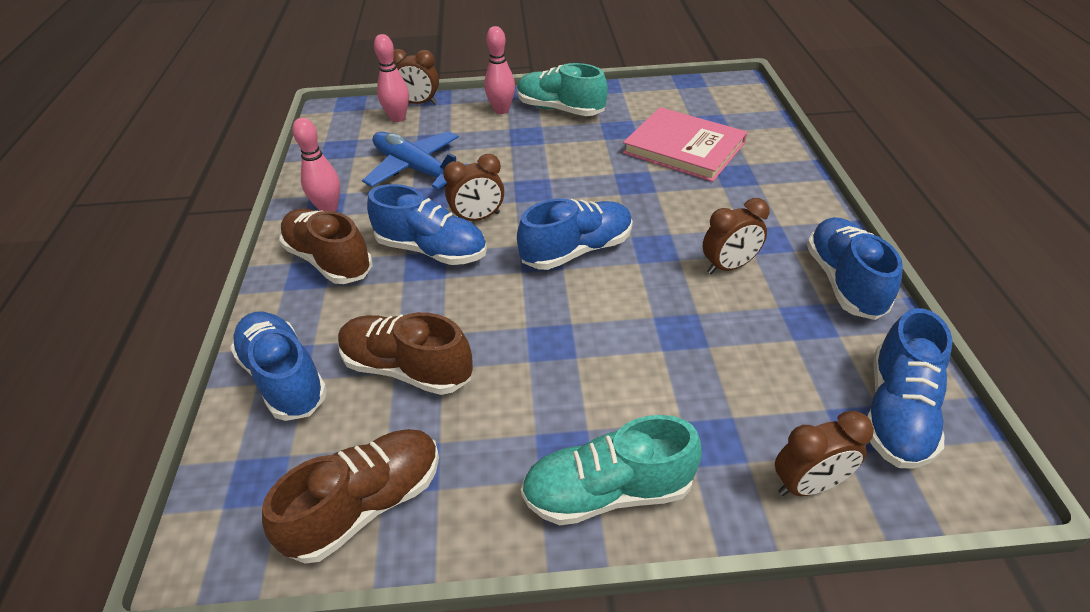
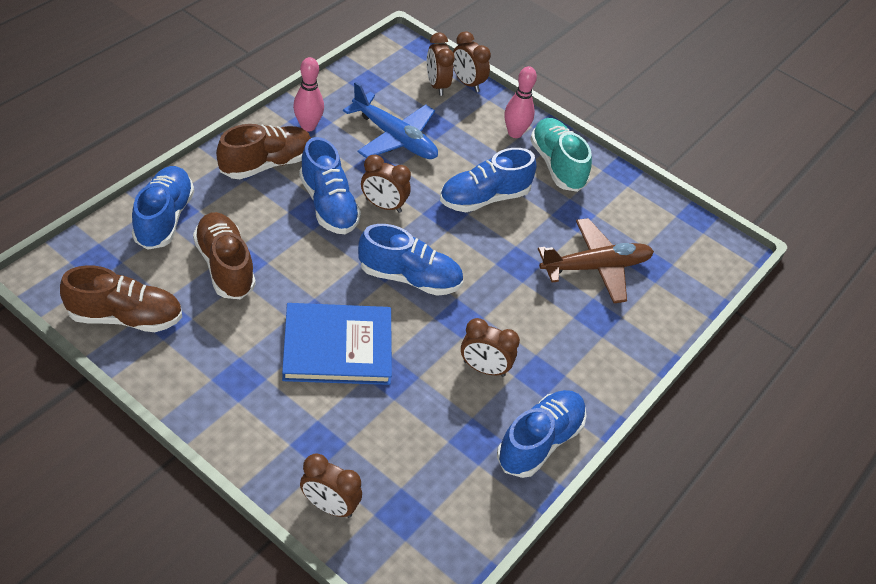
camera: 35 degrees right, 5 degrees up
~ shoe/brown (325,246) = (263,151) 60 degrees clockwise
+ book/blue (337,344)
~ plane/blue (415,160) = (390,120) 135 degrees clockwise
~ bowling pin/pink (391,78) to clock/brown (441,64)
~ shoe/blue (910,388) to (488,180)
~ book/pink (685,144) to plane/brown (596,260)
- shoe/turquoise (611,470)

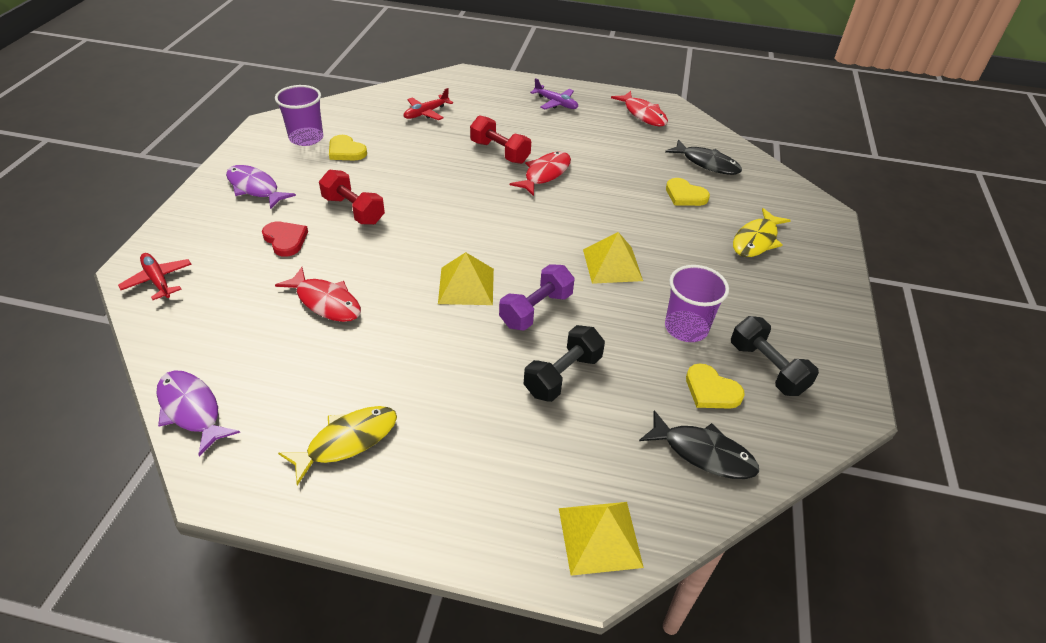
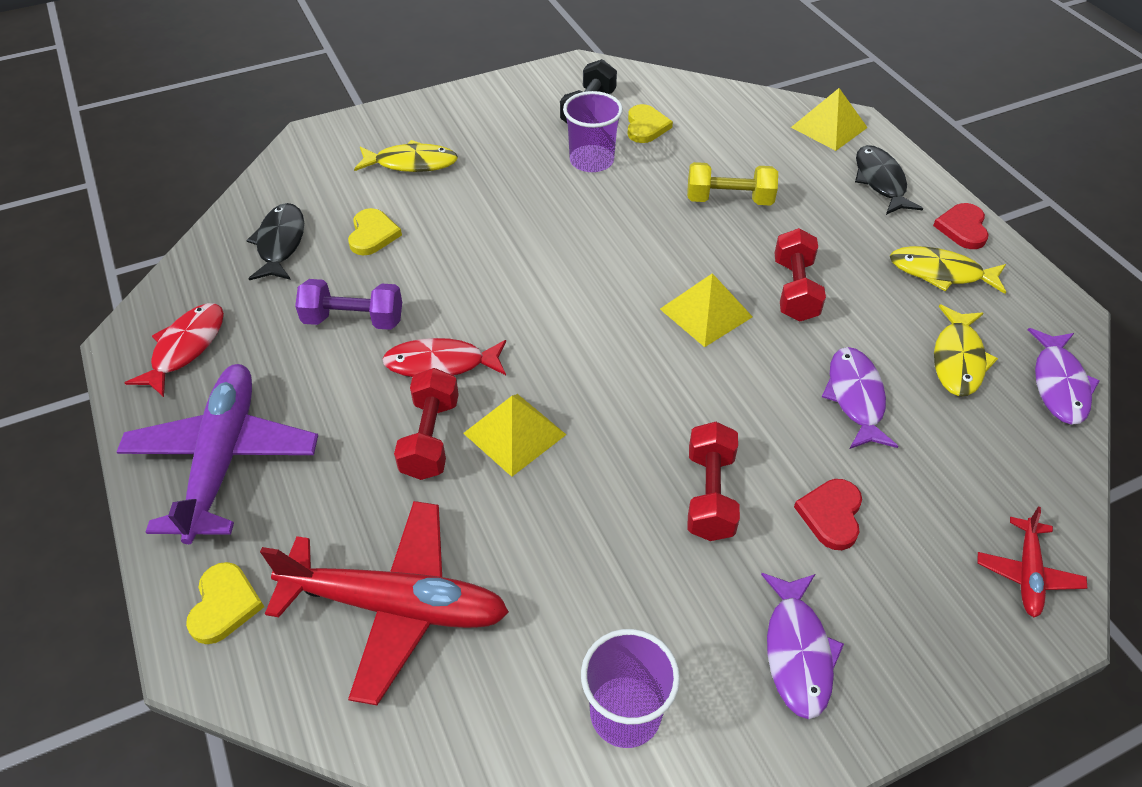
camera: 125 degrees left, 5 degrees up
~ plane/purple (554,93) = (217,454) x2.05
~ heart/yellow (348,147) to (225,603)
~ plane/red (428,104) = (384,603) x2.05
~ dumbbell/purple (537,297) to (348,304)
~ pyramid/yellow (613,258) to (515,435)
~ dumbbell/black (564,363) to dumbbell/yellow (732,184)
+ dumbbell/red (800,275)
~ fish/red (318,294) to fish/purple (860,398)
~ fish/black (699,444) to (889,180)
+ heart/red (961,226)
+ fish/yellow (966,350)

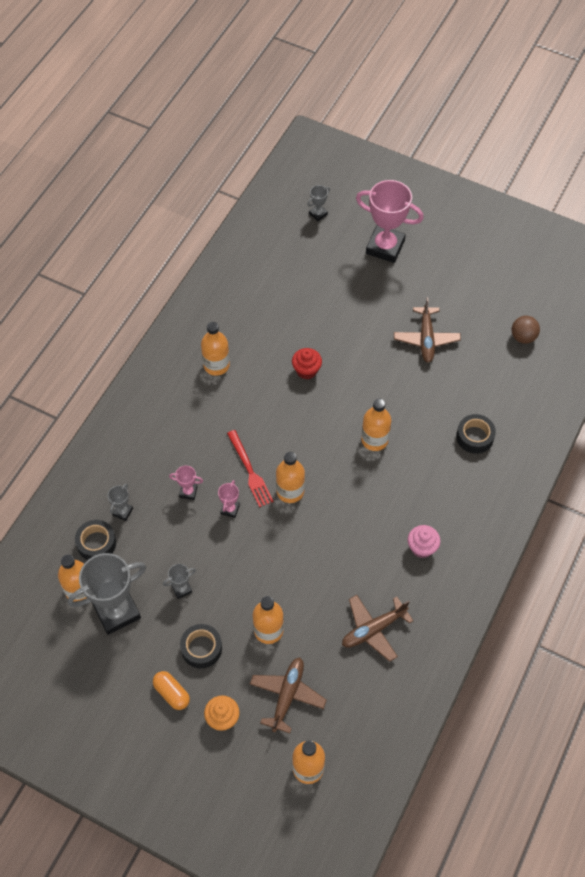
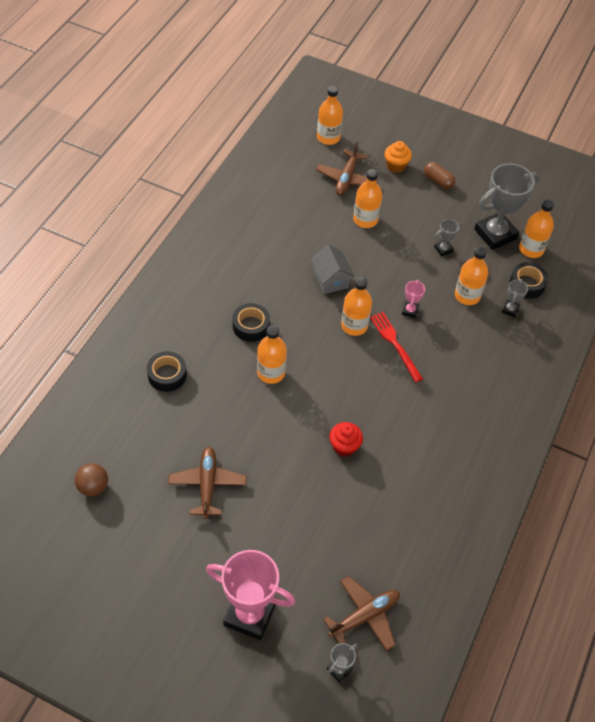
camera: 175 degrees right, 5 degrees down
~ tape/black (201,646) to (251,322)
+ house/grey (332,269)
~ plane/brown (377,628) to (361,613)
~ capsule/orange (171,690) to capsule/brown (440,175)
~ bottle/orange (215,349) to (471,276)
- trophy/pink (186,483)
- cupcake/pink (424,541)

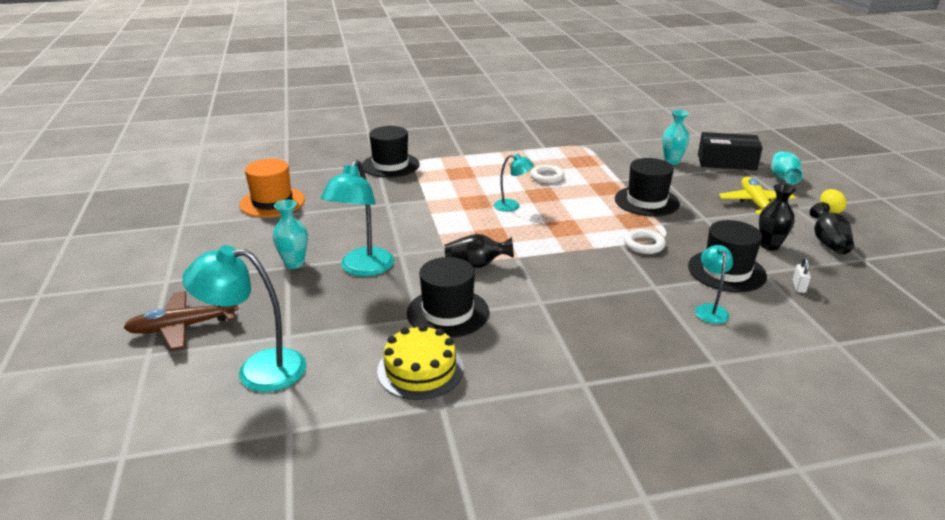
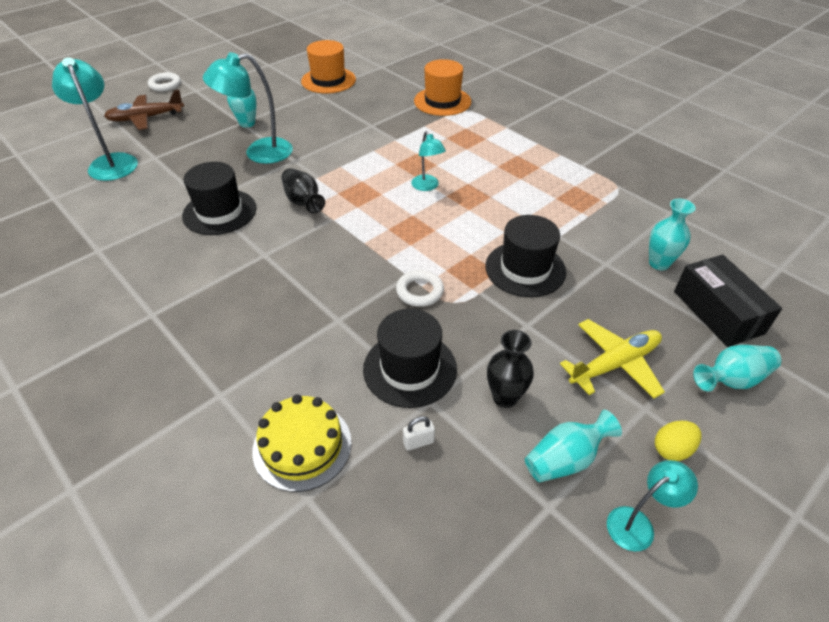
camera: 60 degrees right, 15 degrees up
~ plane/brown (181,321) = (144,110) 60 degrees counterclockwise
~ ring/white (547,174) to (164,81)
~ cake/yellow (420,362) to (302,443)
~ hat/black (391,152) to hat/orange (442,87)
~ vase/black (832,228) to vase/turquoise (573,446)
~ lamp/turquoise (714,284) to (652,505)

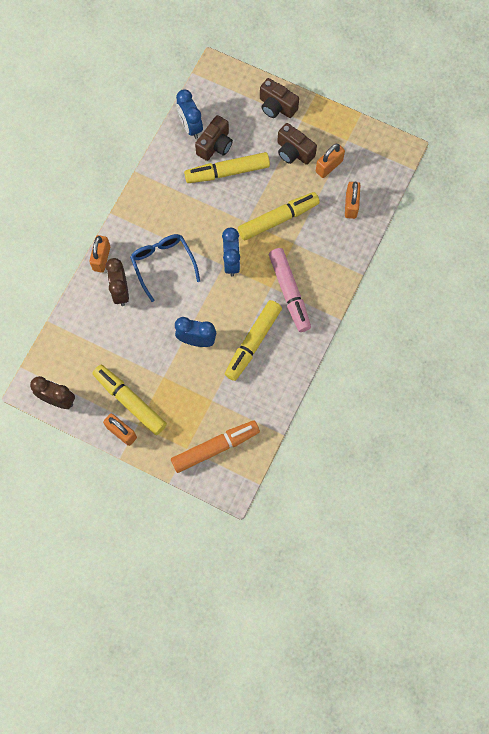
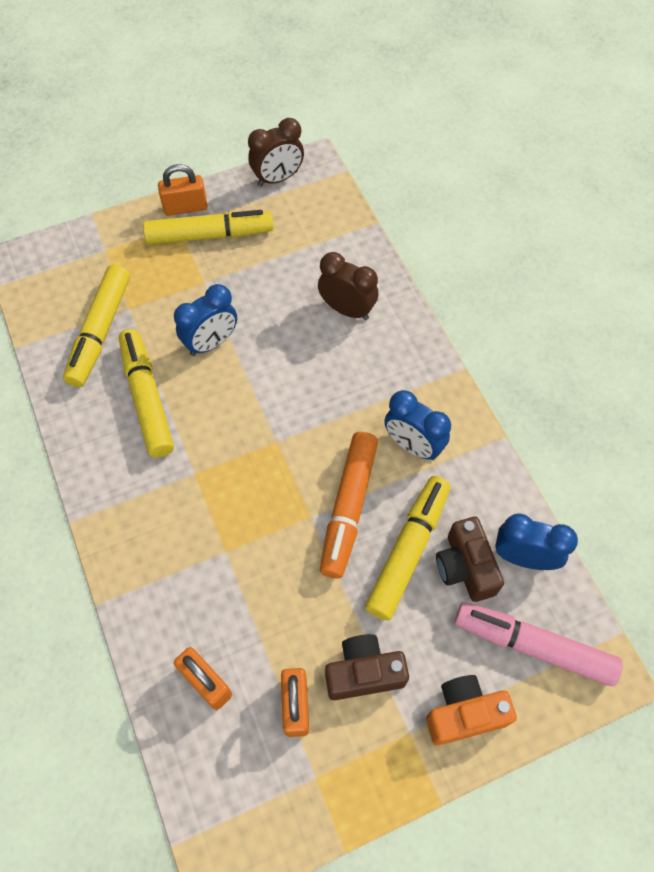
camera: 130 degrees right, 10 degrees down
~ marker/yellow (279,216) to (96,325)
~ marker/orange (215,446) to (349,505)
~ clock/blue (231,252) to (417,425)
~ camera/brown (279,98) to camera/orange (471,710)
~ marker/pink (290,290) to (539,644)
- padlock/orange (99,254)
- glasses/blue (165,268)

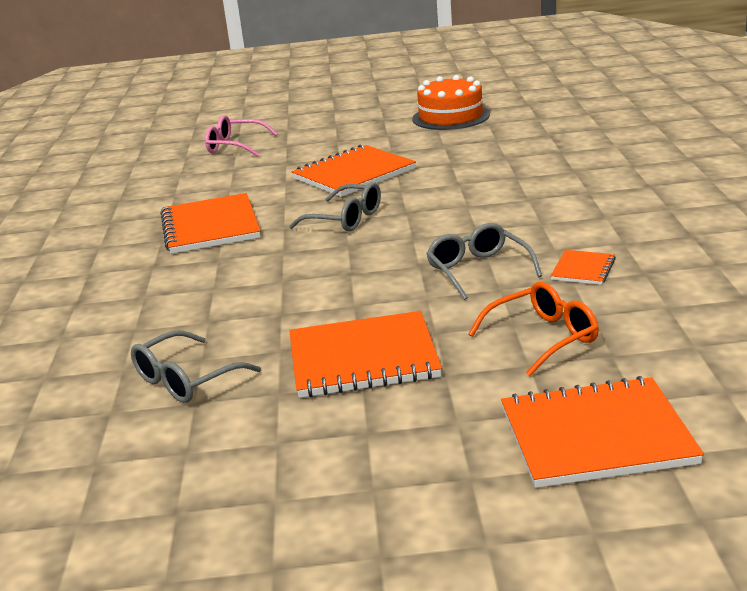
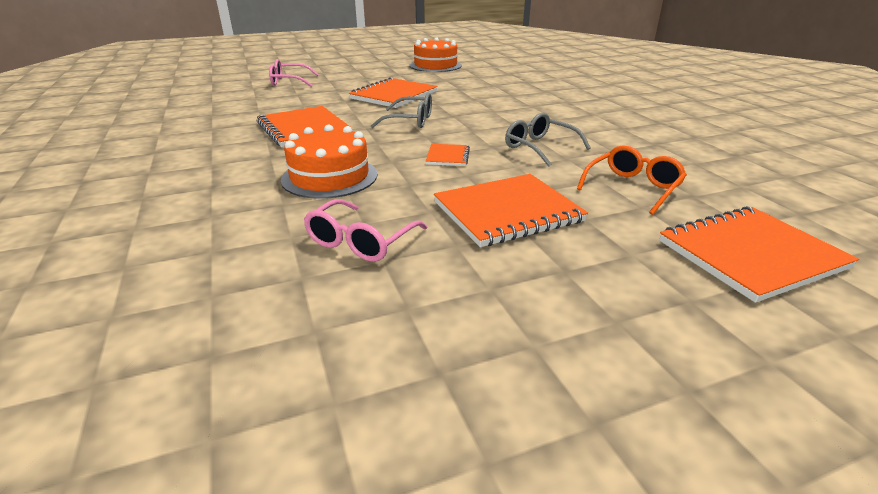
camera: 20 degrees left, 5 degrees up
+ cake/orange (329,161)
~ glasses/grey (196,367) to glasses/pink (365,230)
~ notebook/orange (583,267) to (448,155)

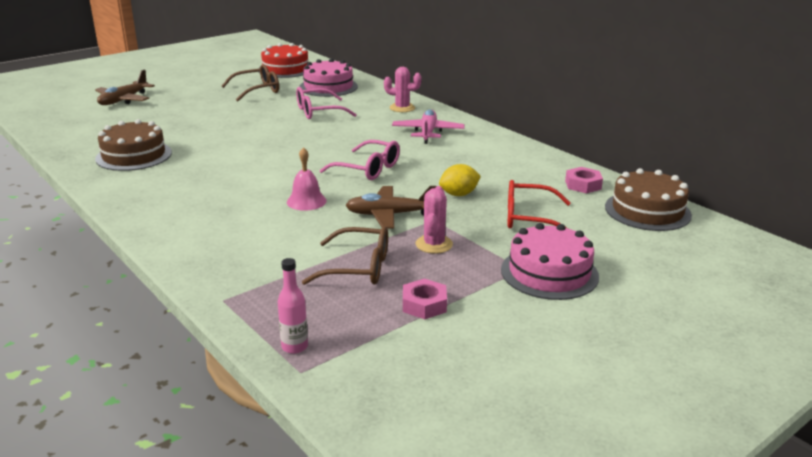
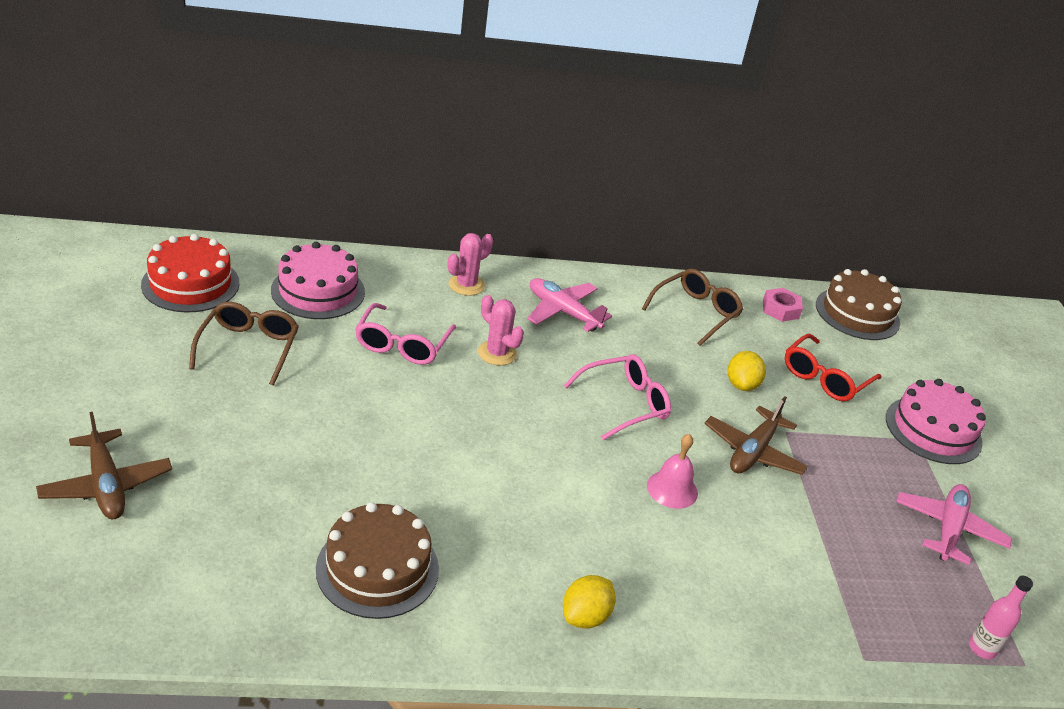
camera: 60 degrees left, 10 degrees up
~ cactus/pink (434,220) to (501,330)
+ lemon/yellow (589,601)
~ glasses/brown (345,256) to (692,307)
~ nut/pink (425,298) to plane/pink (954,524)

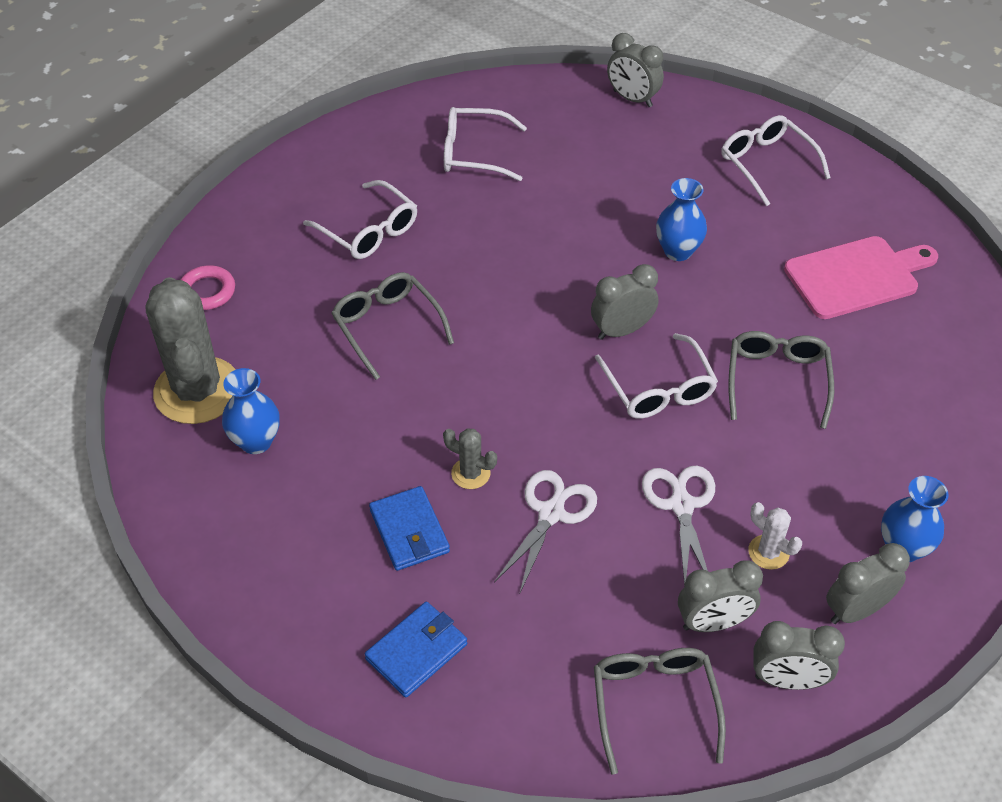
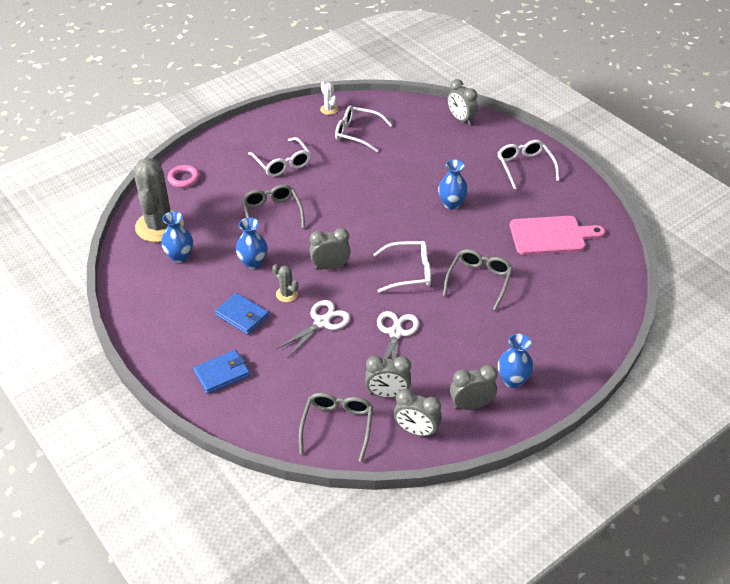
camera: 15 degrees right, 5 degrees down
~ wallet/blue (409,528) = (242,314) 45 degrees counterclockwise
+ vase/blue (252,243)
~ clock/grey (624,302) to (330,249)
~ cactus/white (775,536) to (329,98)
~ glasses/white (656,376) = (402,267) 90 degrees counterclockwise

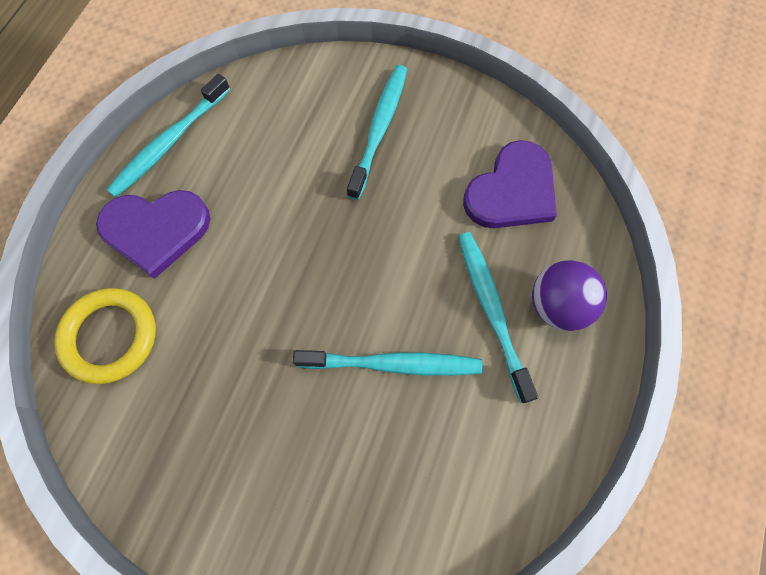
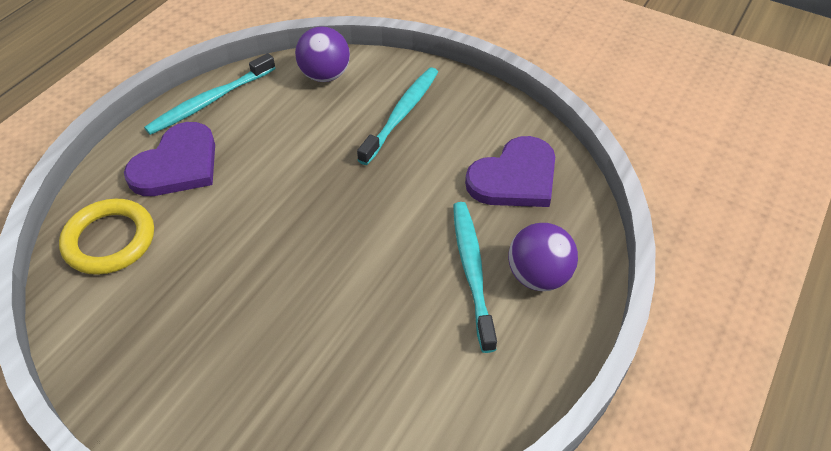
camera: 10 degrees right, 20 degrees down
~ heart/purple (153,234) = (169,159) 60 degrees counterclockwise
+ ball/purple (322,54)
- toothbrush/turquoise (388,363)

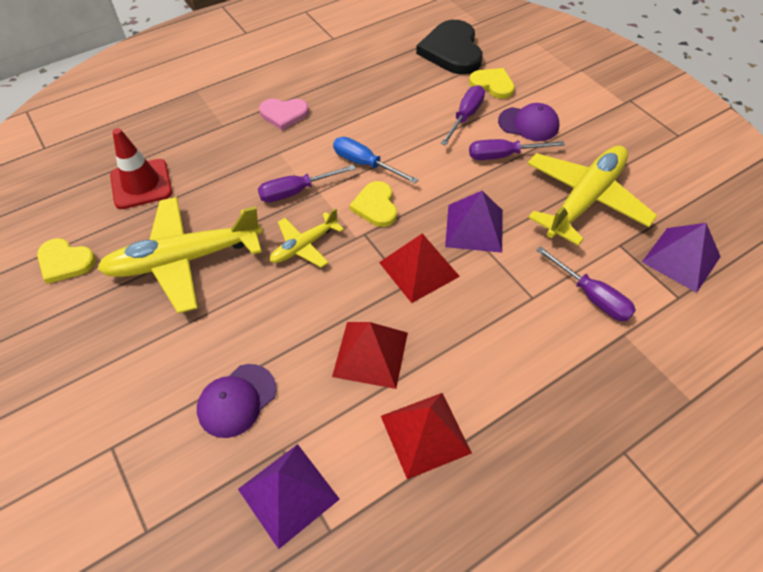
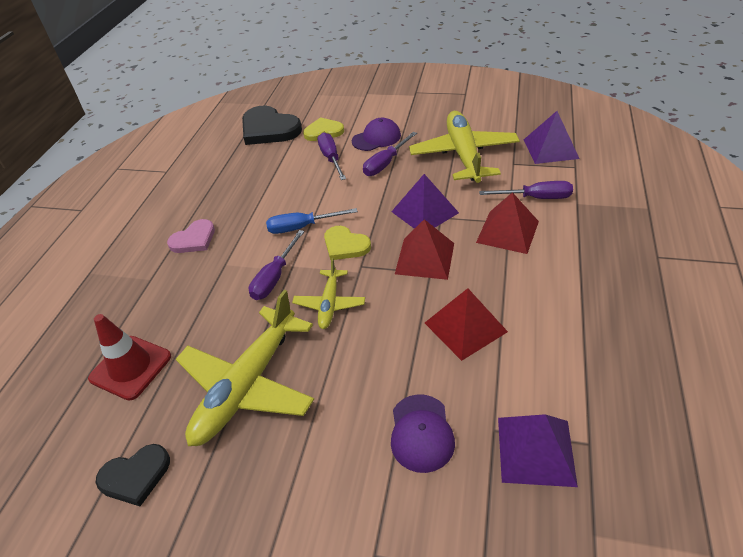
camera: 40 degrees left, 10 degrees down
~ heart/yellow (66,261) to heart/black (133,475)
~ pyramid/red (426,436) to (507,223)

